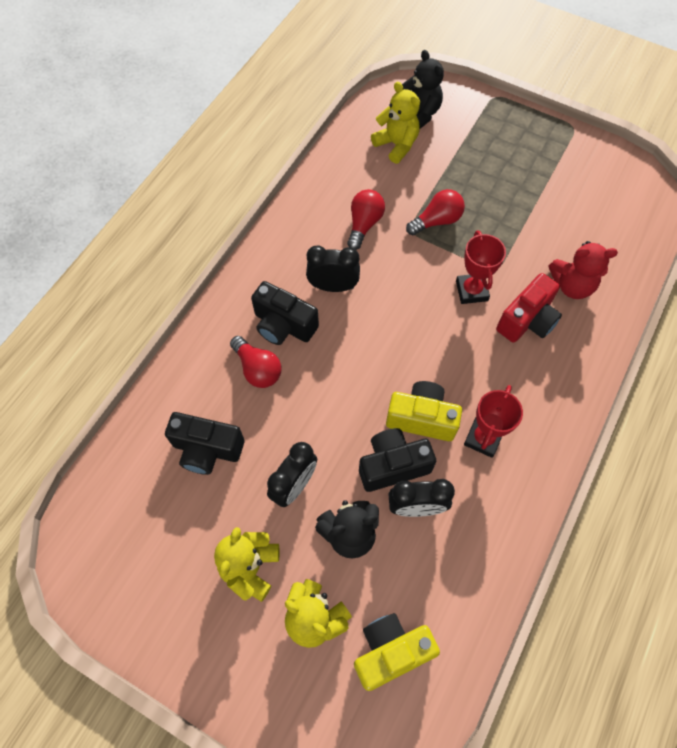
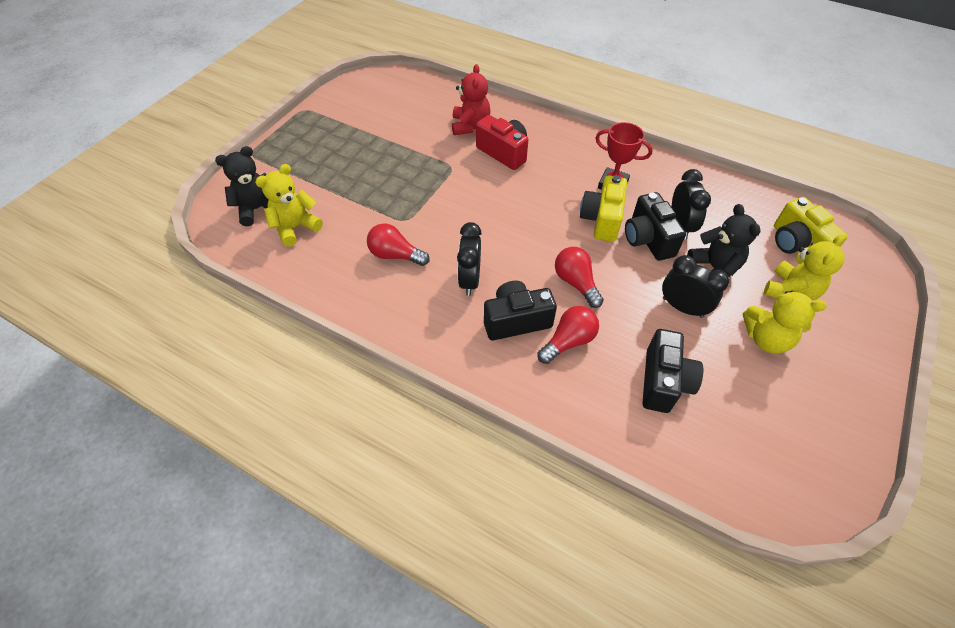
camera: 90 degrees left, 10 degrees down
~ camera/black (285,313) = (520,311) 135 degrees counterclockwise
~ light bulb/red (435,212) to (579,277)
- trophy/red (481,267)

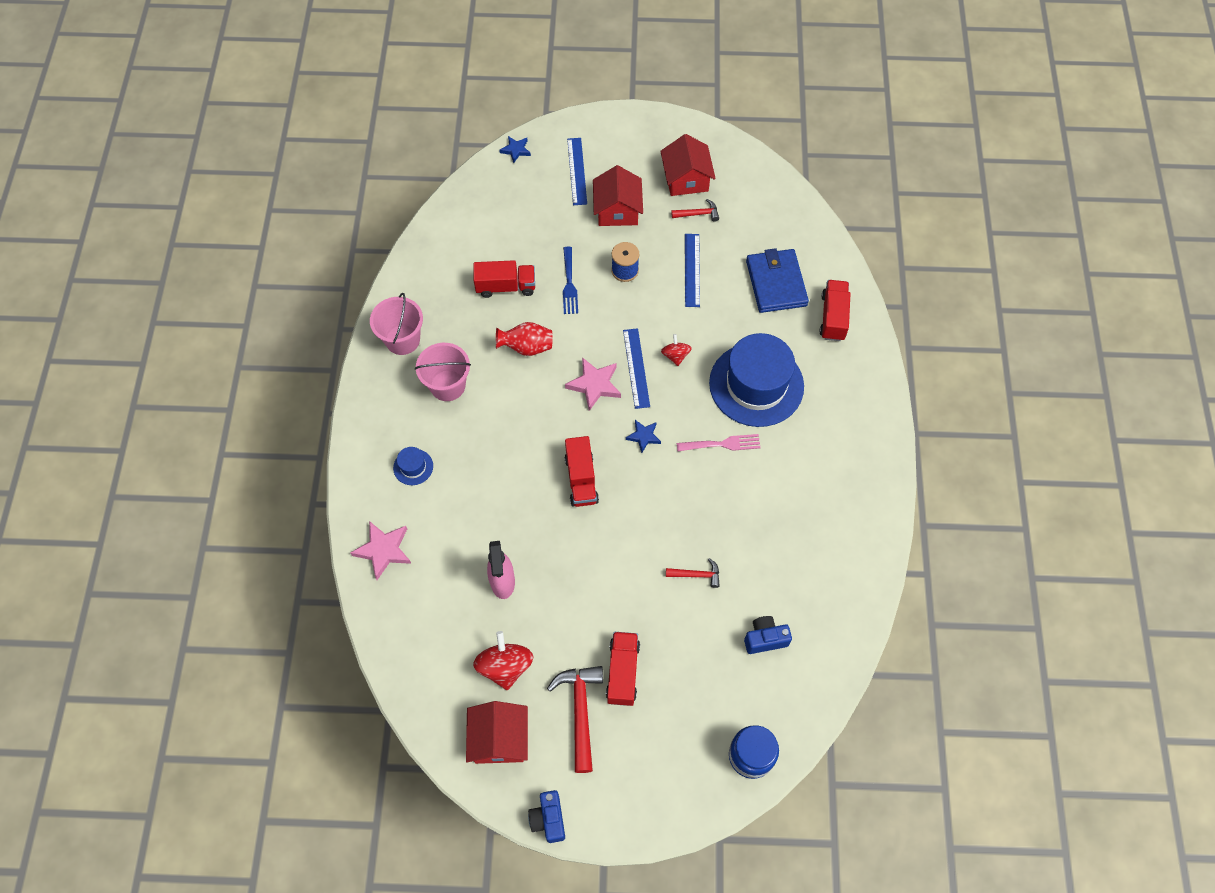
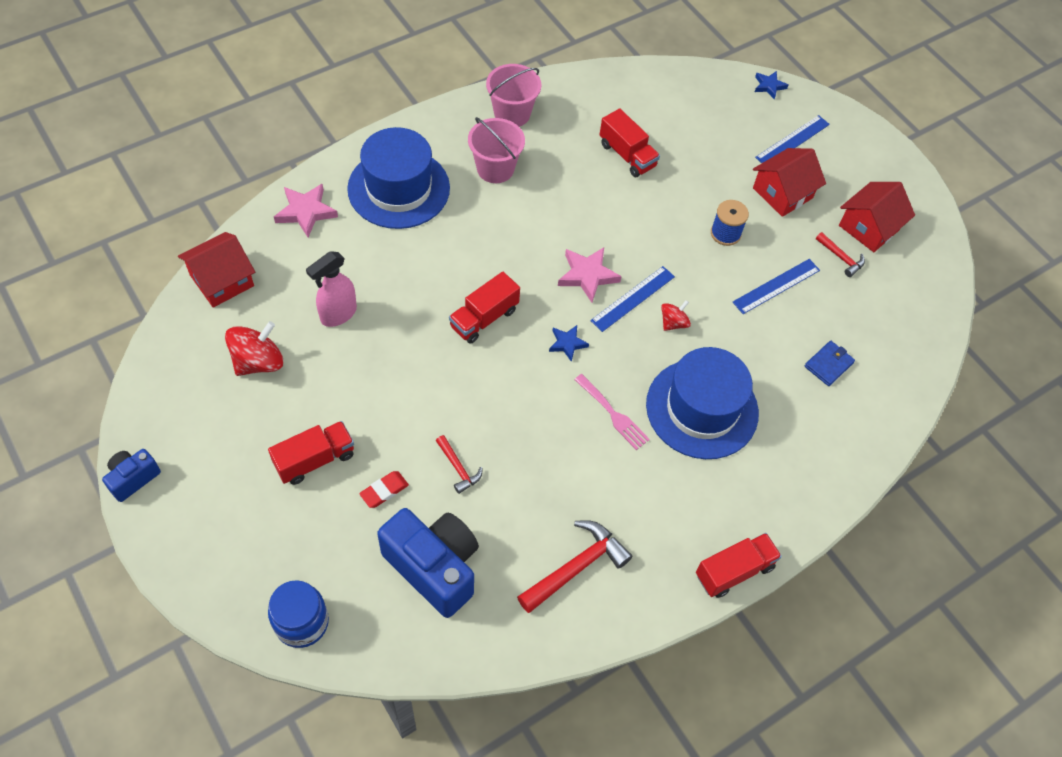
camera: 50 degrees right, 5 degrees down
~ house/red (497,732) to (216,270)
~ hat/blue (413,466) = (398,178) x2.45
+ eraser/red (384,489)
~ camera/blue (768,635) = (428,563) x1.96
~ hammer/red (575,719) to (575,566)
~ truck/red (835,310) to (739,565)
~ wallet/blue (777,280) = (829,363) x0.54
- vase/red (524,339)
- fork/blue (570,280)

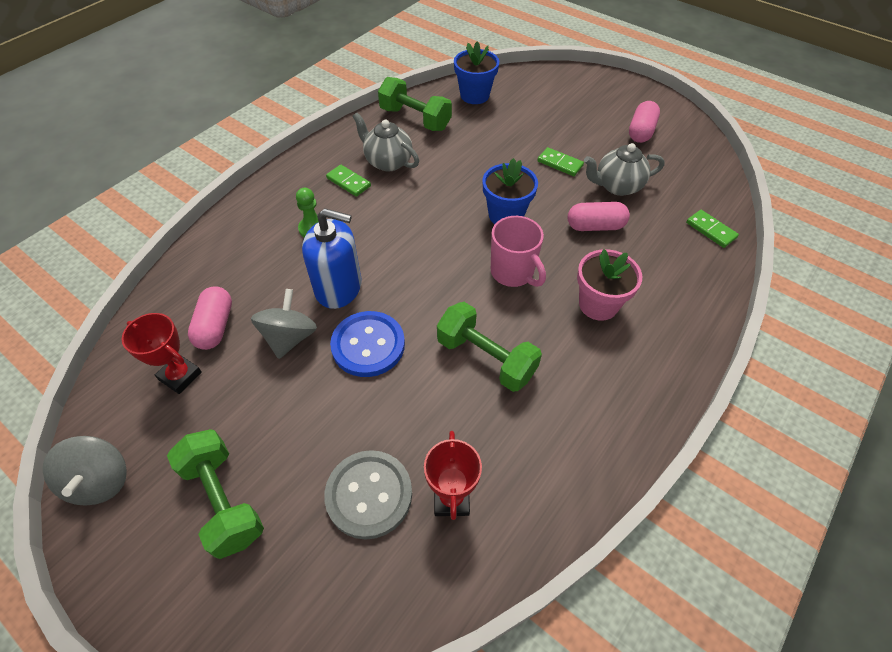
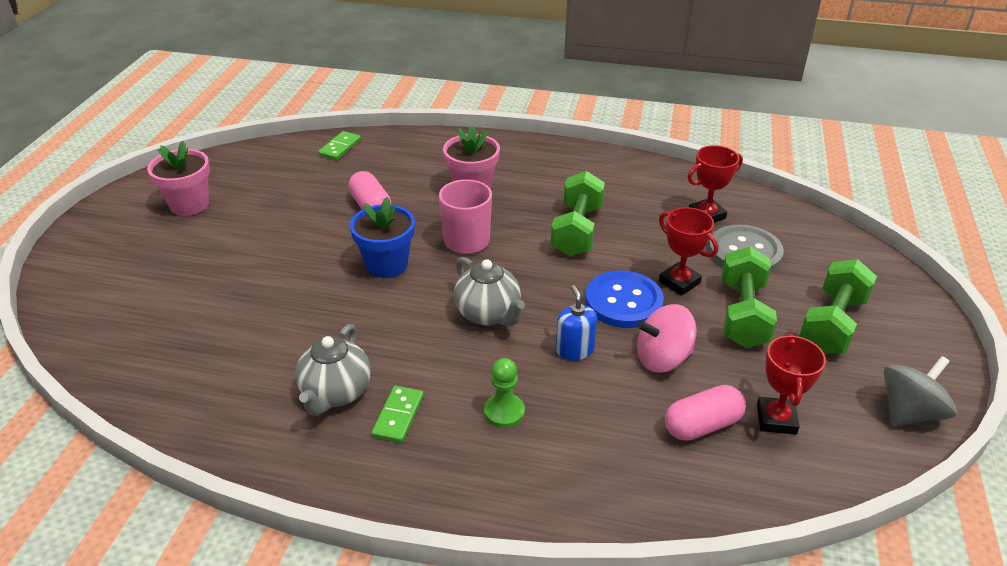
camera: 115 degrees left, 15 degrees down
~ capsule/pink (644,122) to flower pot/pink (178,178)
~ teapot/grey (624,169) to (489,291)
~ soap dispenser/blue (331,258) = (576,322) x0.57
~ spinning top/grey (284,324) to spinning top/pink (666,338)
+ trophy/red (688,251)
~ dumbbell/green (415,104) to (749,297)
- flower pot/blue (476,72)
- domino/green (560,161)

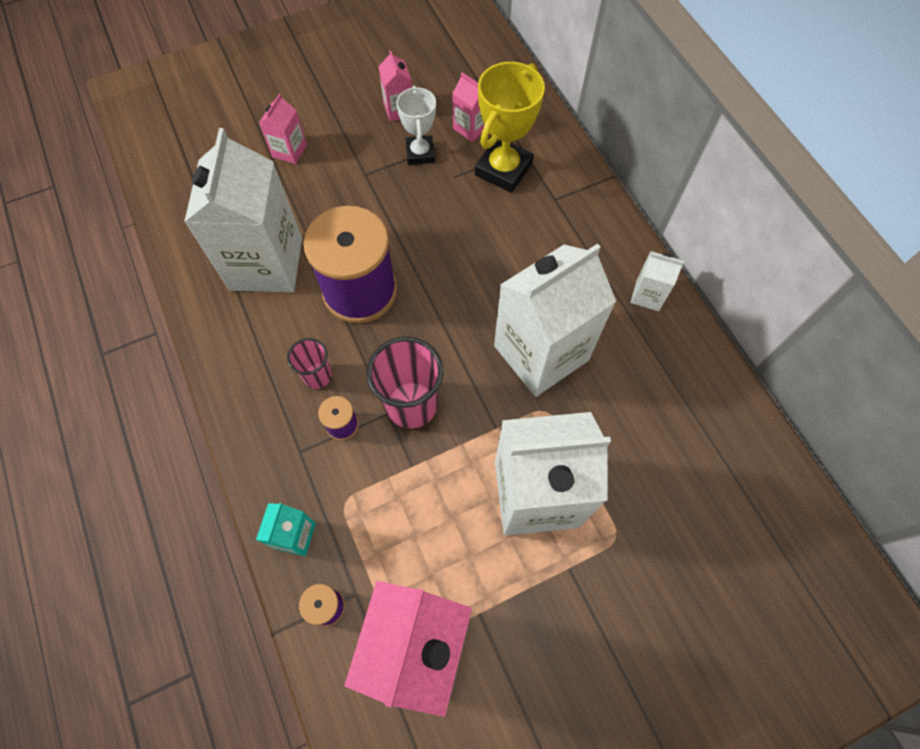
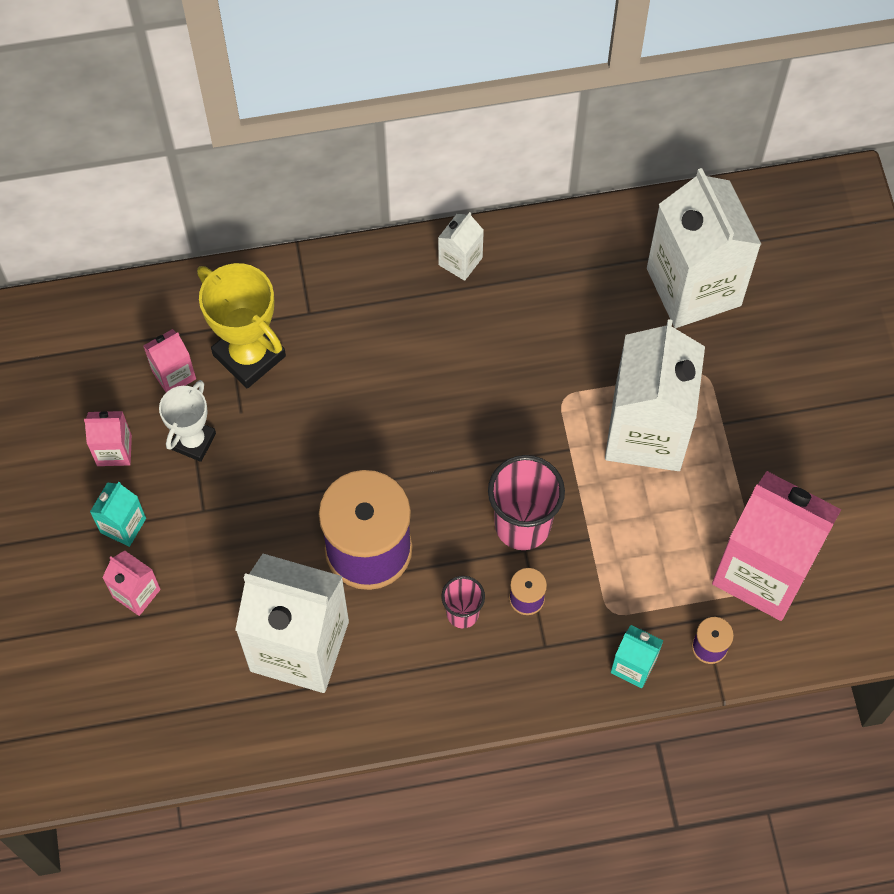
camera: 75 degrees left, 0 degrees up
+ carton/turquoise (118,514)
~ trophy/white (416,125) = (187,421) 75 degrees counterclockwise
~ carton/white (555,320) to (704,248)

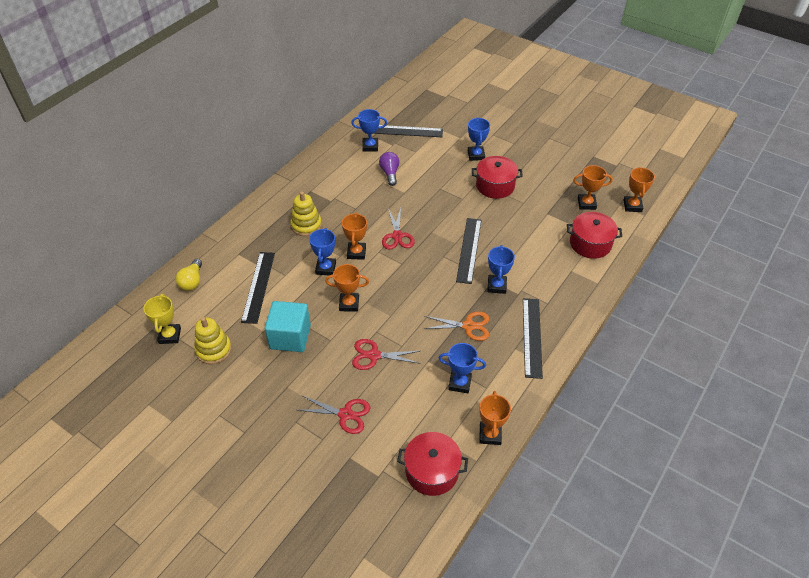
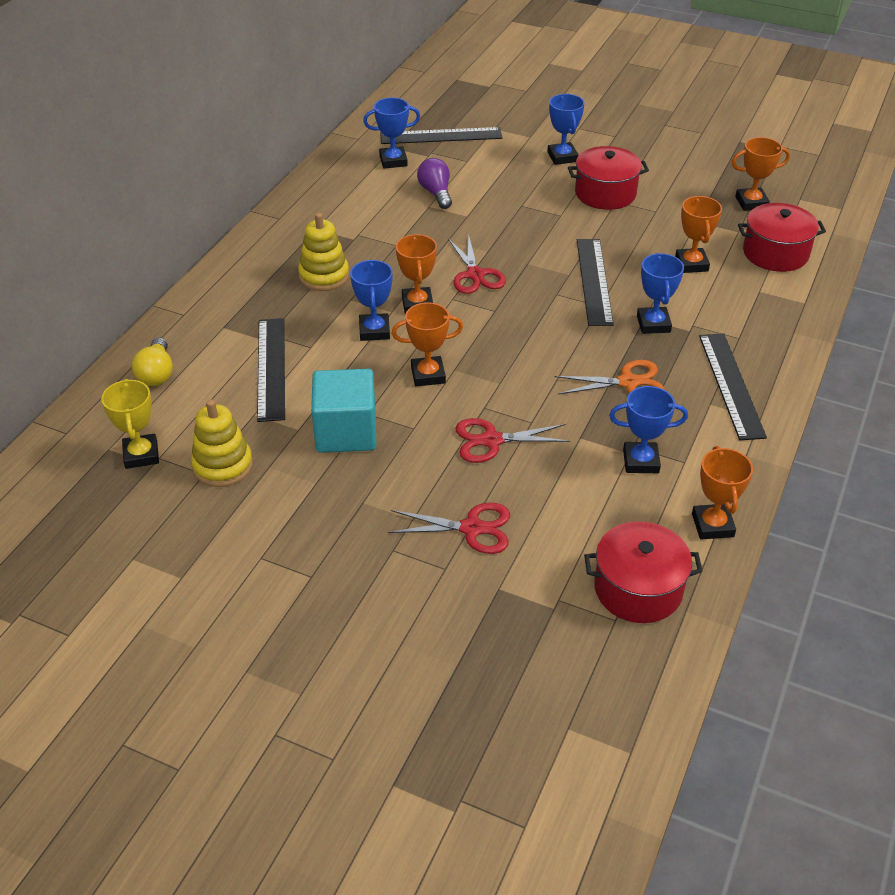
camera: 10 degrees left, 5 degrees down
~ trophy/orange (639,189) to (698,234)

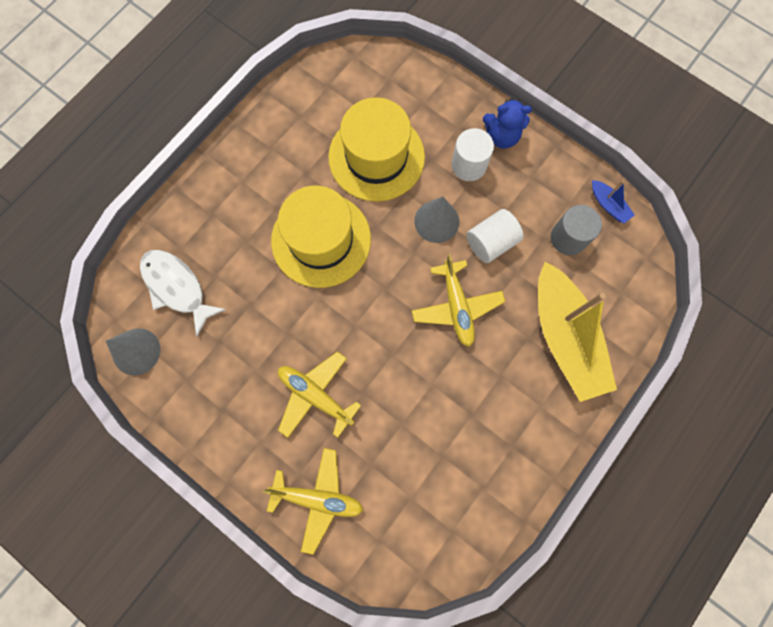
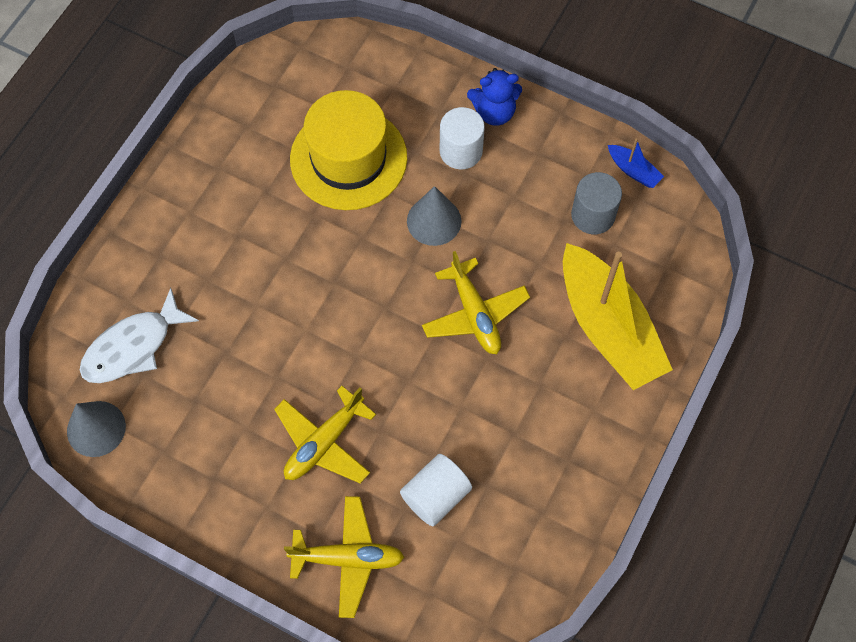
camera: 10 degrees left, 10 degrees down
~ fish/white (183,293) = (139,335) 75 degrees counterclockwise
~ plane/yellow (319,395) = (325,435) 75 degrees counterclockwise
~ cylinder/white (495,236) to (436,490)
- hat/yellow (321,237)

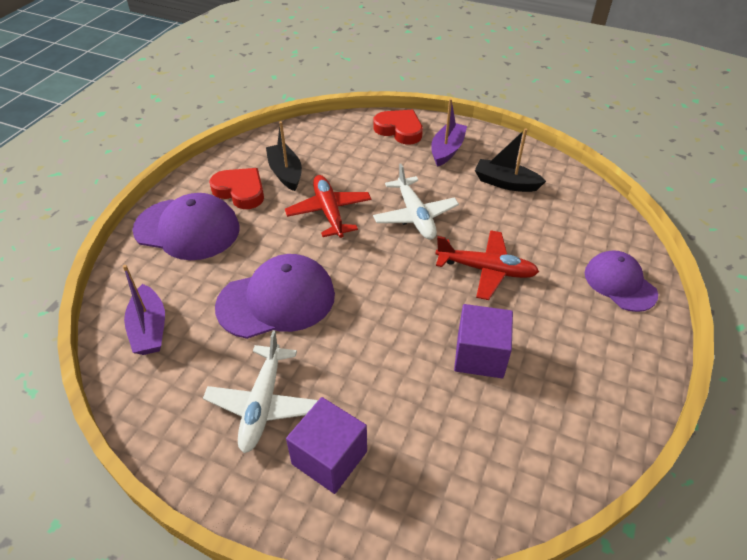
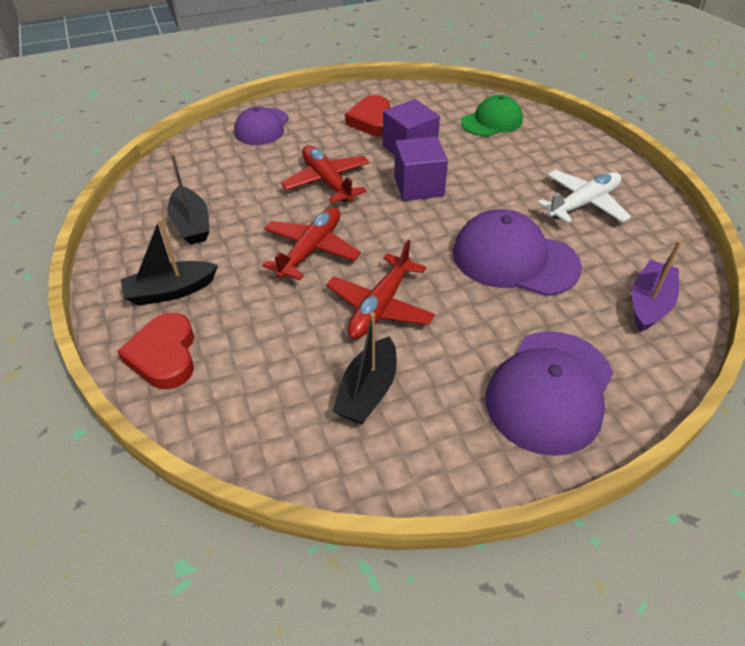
camera: 135 degrees left, 0 degrees up
~ boat/purple (449,133) to boat/black (169,262)
~ plane/white (416,201) to plane/red (311,243)
~ heart/red (236,188) to (367,116)
~ cube/purple (326,445) to (421,168)
+ cap/green (492,115)
~ cap/purple (186,226) = (549,393) 120 degrees counterclockwise

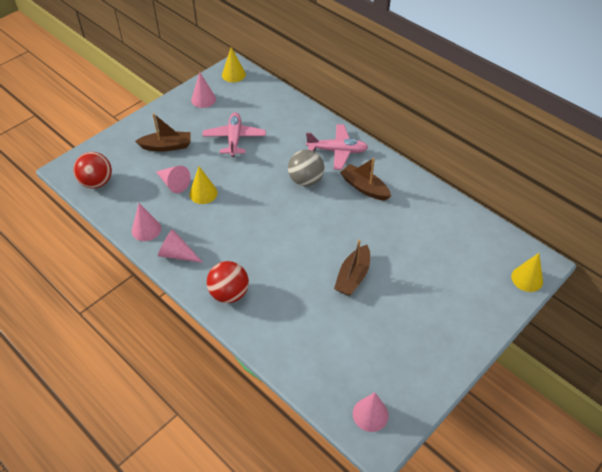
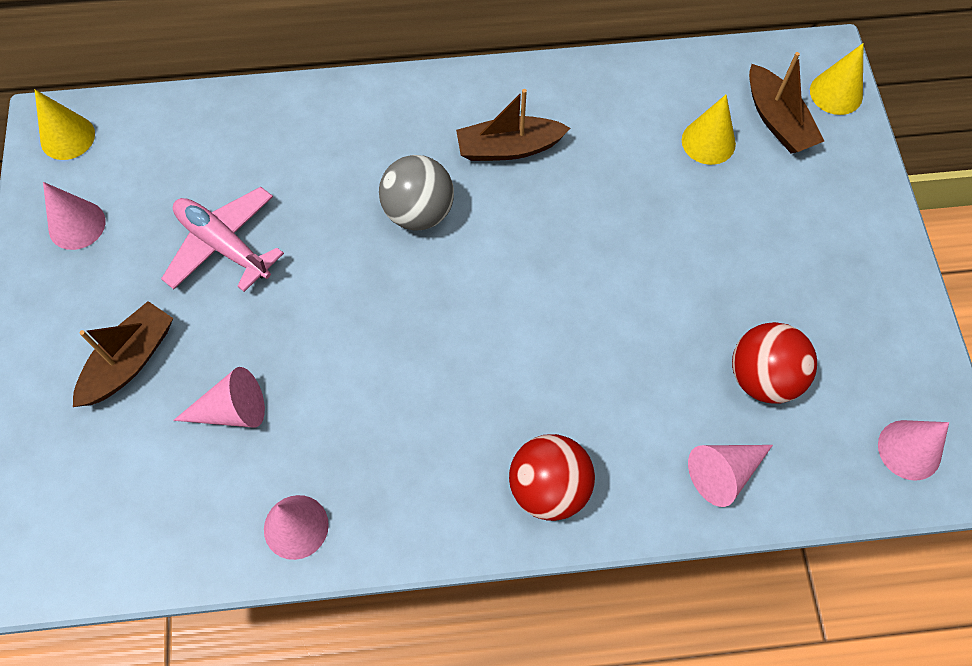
camera: 50 degrees left, 15 degrees up
~ cone/yellow (203,185) to (709,129)
~ cone/pink (180,246) to (730,476)
~ ball/red (92,170) to (774,363)
~ boat/brown (352,268) to (786,102)
- plane/pink (337,147)

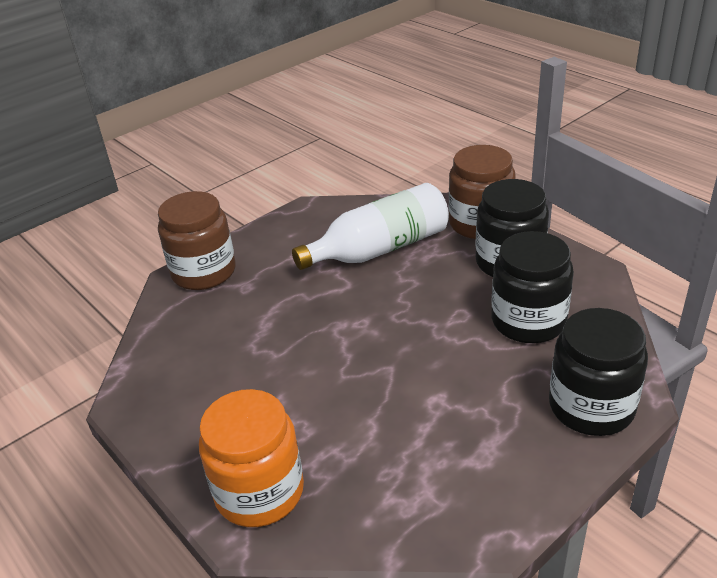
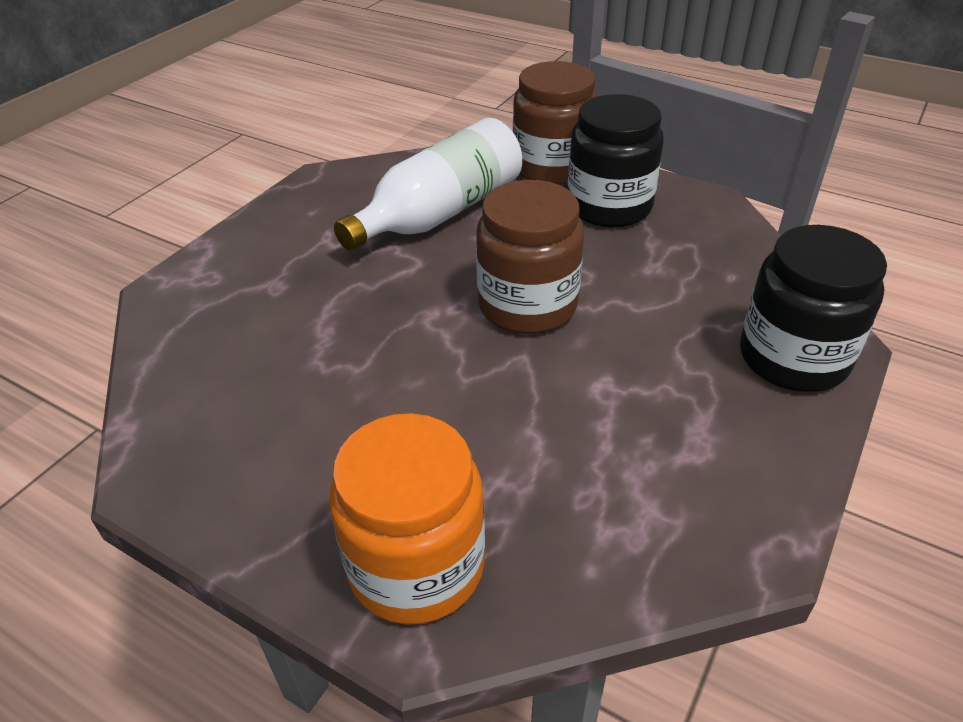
camera: 20 degrees left, 5 degrees up
~ jar/brown (197,240) to (530,257)
- jar/black (532,287)

